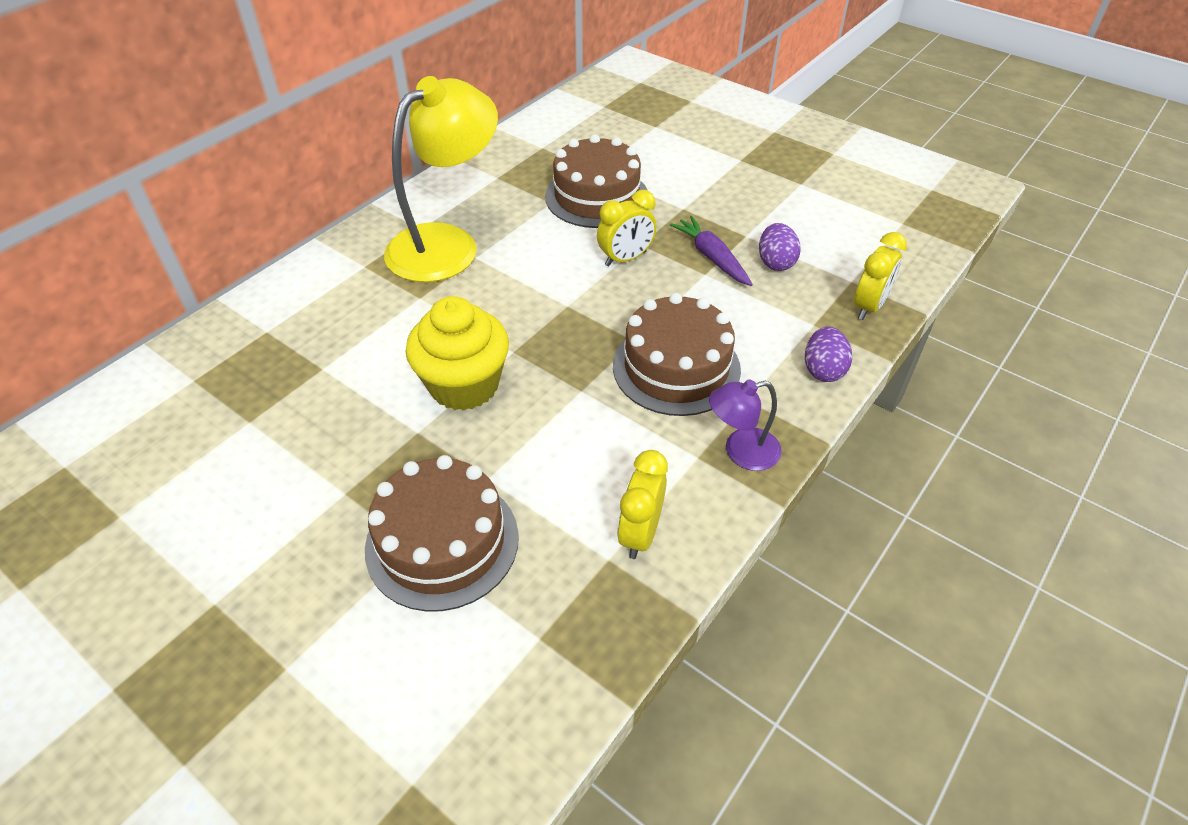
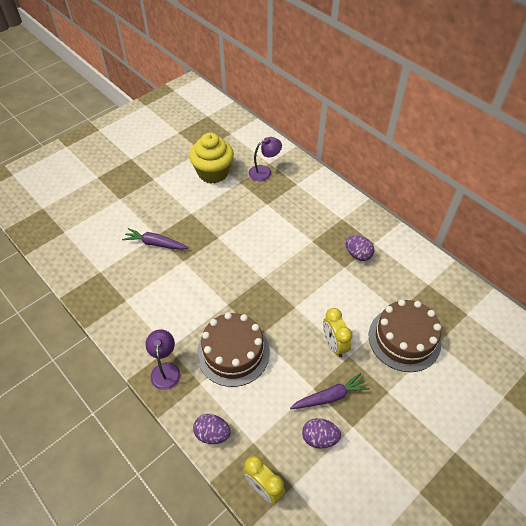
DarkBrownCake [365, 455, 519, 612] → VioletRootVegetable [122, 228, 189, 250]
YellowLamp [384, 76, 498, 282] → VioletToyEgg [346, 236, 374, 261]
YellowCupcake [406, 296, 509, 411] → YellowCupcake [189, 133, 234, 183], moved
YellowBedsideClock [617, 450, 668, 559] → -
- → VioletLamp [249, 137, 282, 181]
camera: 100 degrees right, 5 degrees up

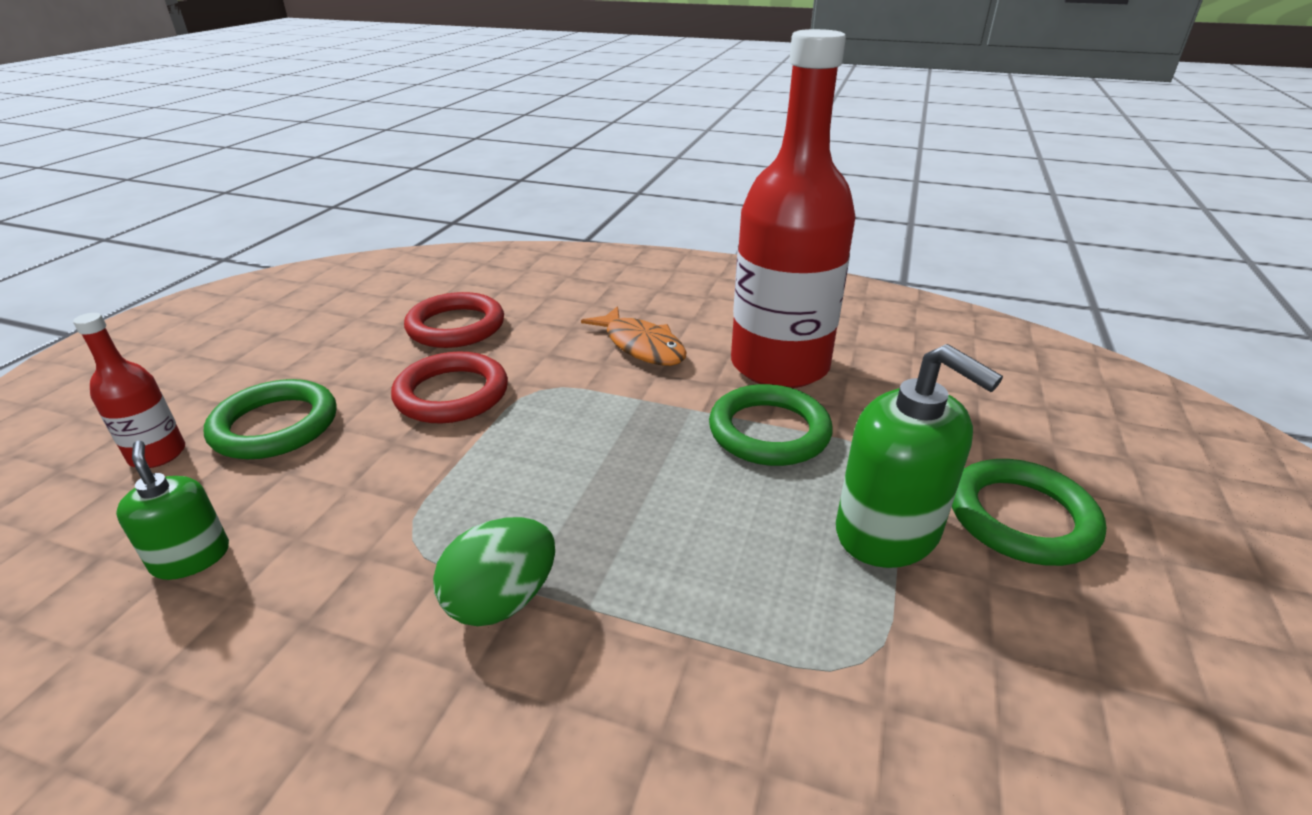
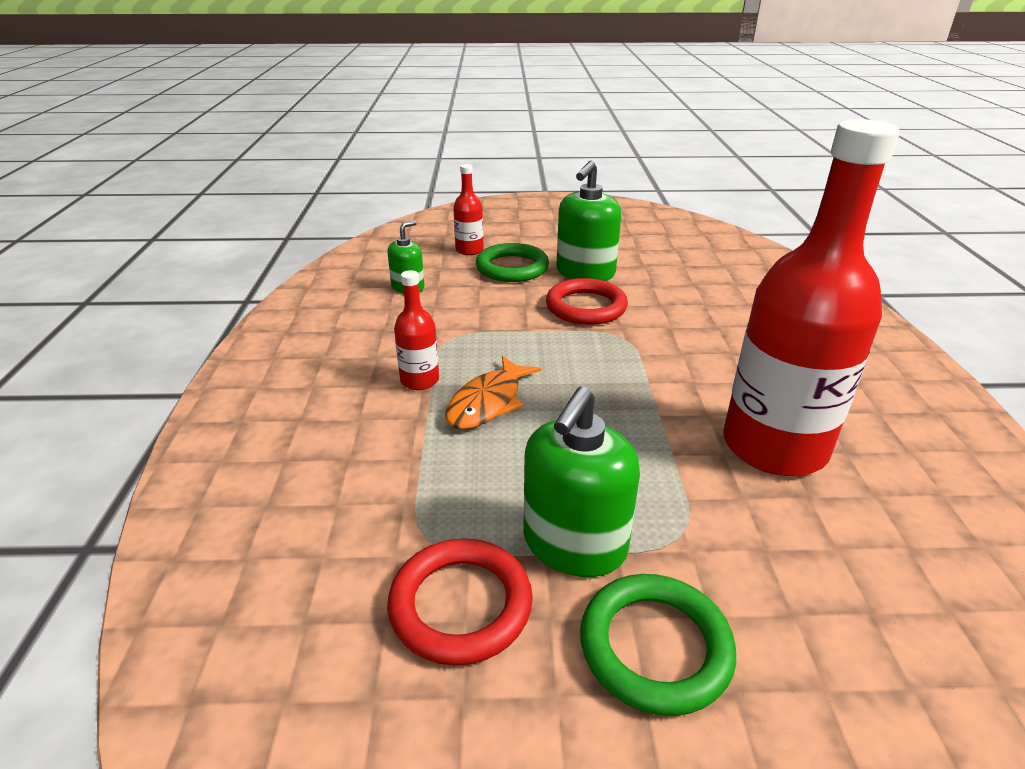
ScarletTorus [404, 292, 504, 348] → ScarletTorus [387, 538, 533, 666], moved
LeafGreenToyEgg [433, 517, 555, 626] → ScarletDrinkBottle [394, 270, 439, 390]
OrangeFishFigure [581, 306, 686, 366] → OrangeFishFigure [445, 356, 541, 429], moved
LeafGreenTorus [709, 384, 833, 466] → -
- → LeafGreenPumpBottle [556, 160, 621, 281]
camera: 70 degrees right, 0 degrees up

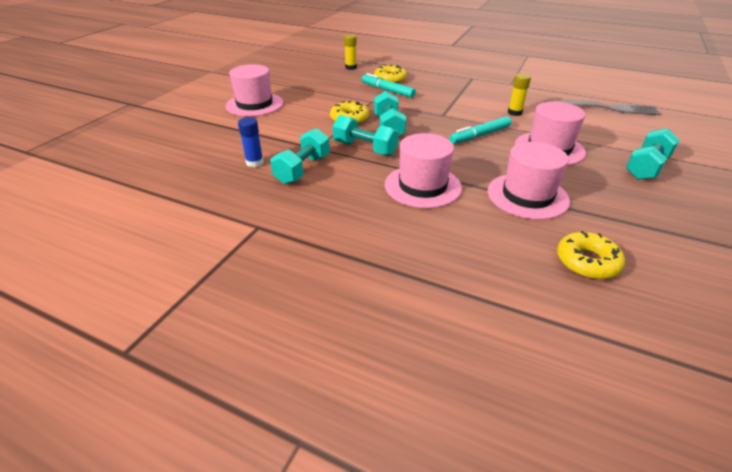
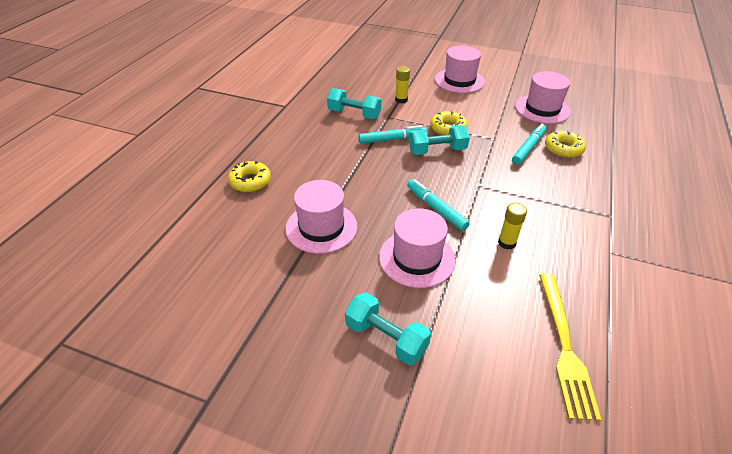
BlueGlueStick [238, 117, 264, 167] → -
TurquoiseFreeWeight [332, 115, 399, 156] → TurquoiseFeltPen [358, 125, 427, 144]
YellowGlueStick [344, 34, 357, 70] → YellowGlueStick [395, 66, 410, 103], moved
RosePinkHat [385, 133, 462, 208] → RosePinkHat [515, 71, 571, 124], moved
GrayFork [545, 101, 661, 115] → YellowFork [539, 273, 601, 421]
YellowGlazedDonut [557, 231, 625, 279] → YellowGlazedDonut [228, 161, 271, 192], moved
camera: 85 degrees right, 5 degrees up

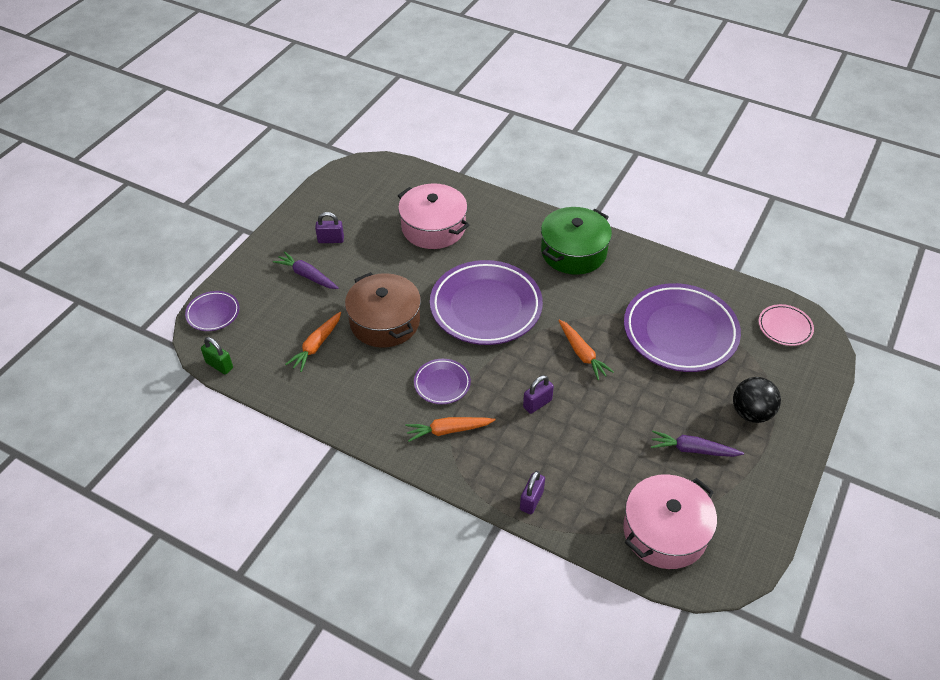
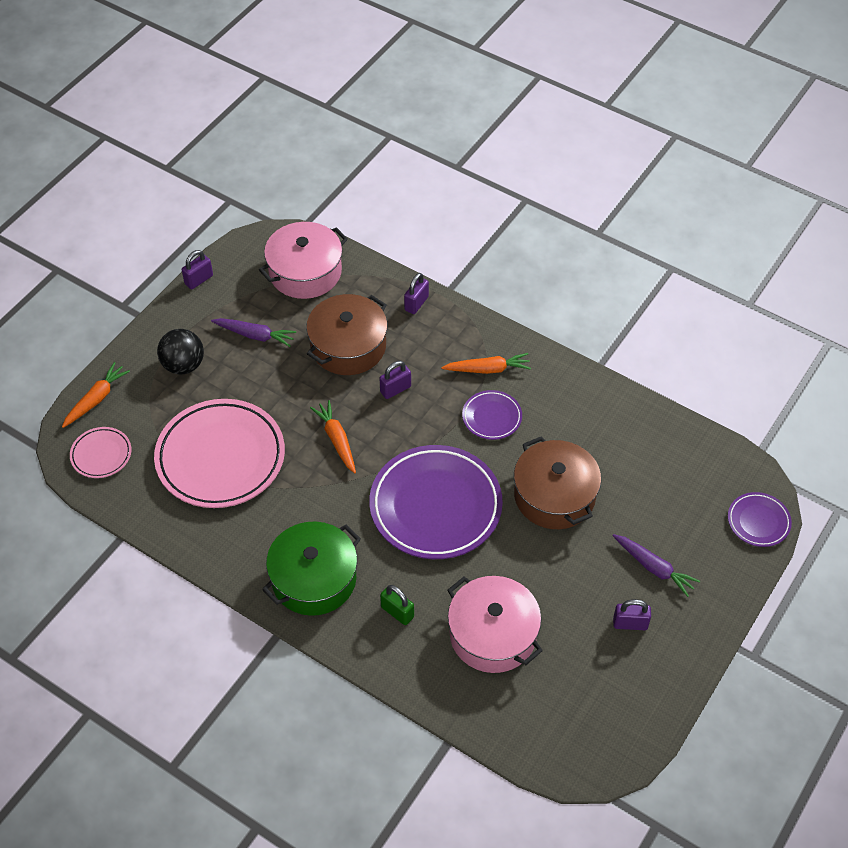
LeafGreenPadlock [201, 337, 233, 374] → LeafGreenPadlock [380, 585, 414, 625], moved
OrangeRootVegetable [285, 312, 341, 372] → OrangeRootVegetable [62, 362, 130, 428], moved
VioletPlate [624, 283, 741, 372] → RosePinkPlate [154, 399, 285, 508]
- → VioletPadlock [182, 250, 213, 289]
- → DarkBrownStockpot [306, 294, 388, 375]
camera: 175 degrees left, 5 degrees up

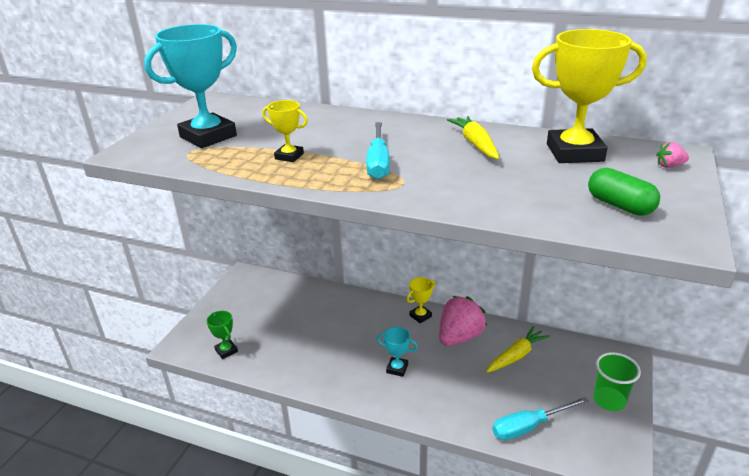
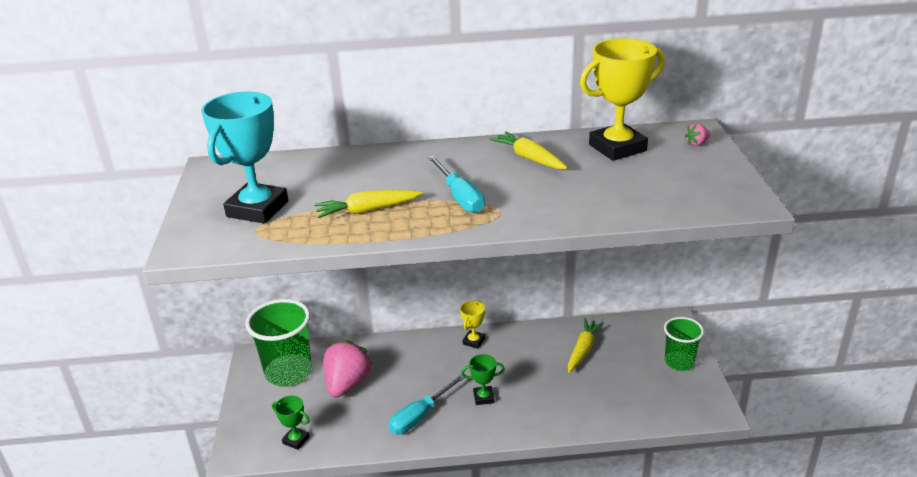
YellowPrizeCup [262, 100, 308, 162] → YellowRootVegetable [314, 190, 423, 218]
TurquoisePrizeCup [377, 327, 418, 377] → LeafGreenPrizeCup [461, 354, 505, 405]
RosePinkBerry [439, 296, 487, 346] → RosePinkBerry [323, 340, 372, 397], moved
TurquoiseScrewdriver [492, 397, 589, 440] → TurquoiseScrewdriver [388, 374, 464, 434], moved
LeafGreenPillShape [588, 168, 660, 216] → -
- → LeafGreenTumbler [245, 299, 312, 386]
camera: 25 degrees left, 0 degrees up

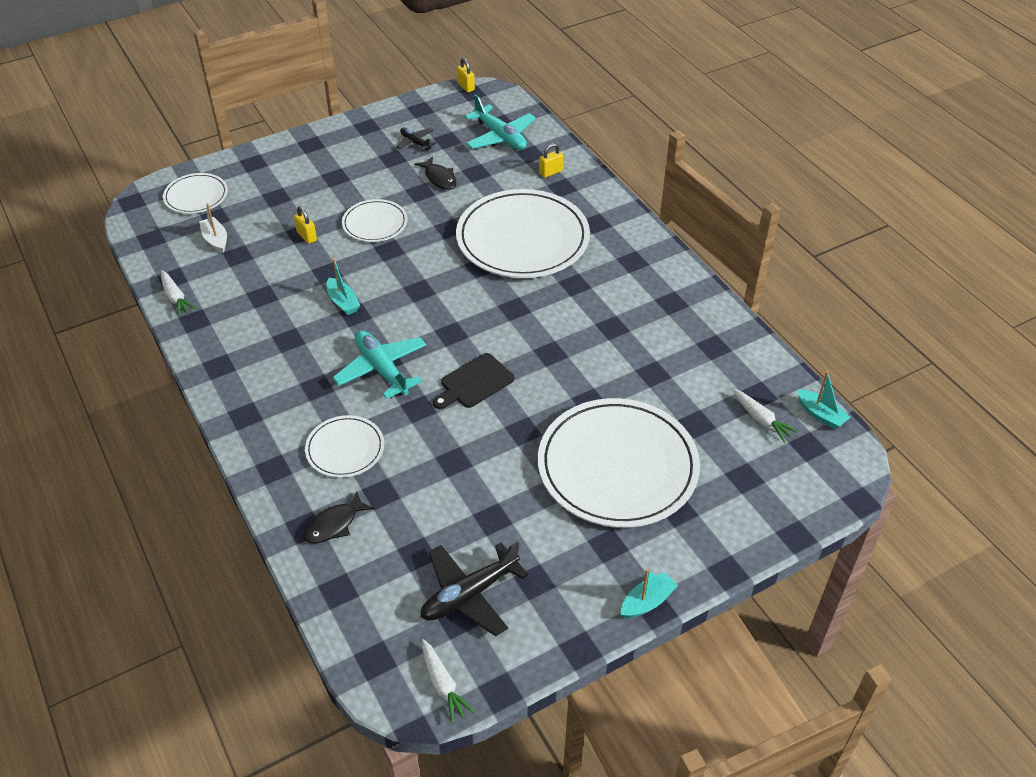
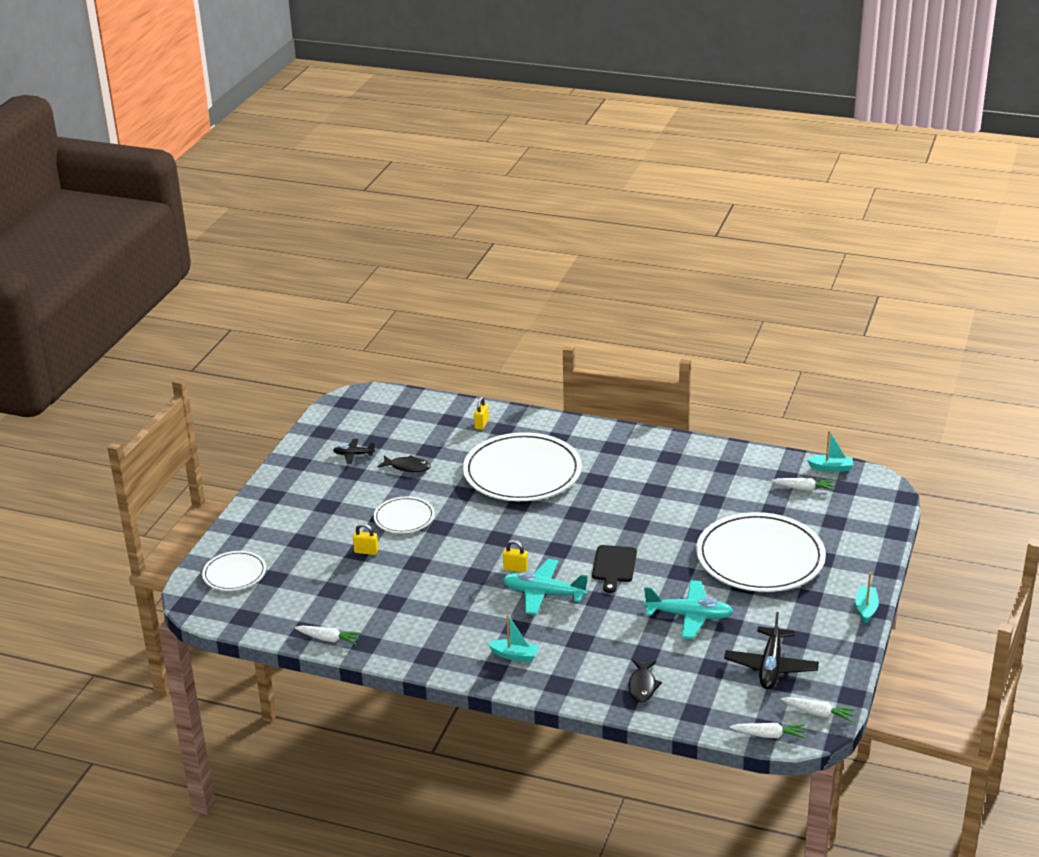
WhiteSailboat [199, 203, 227, 253] → -
WhitePlate [305, 415, 384, 478] → -
TurquoiseSailboat [326, 259, 360, 315] → TurquoiseSailboat [488, 614, 539, 662], moved
YellowPadlock [457, 58, 475, 92] → YellowPadlock [503, 540, 528, 573], moved
TurquoisePlane [464, 94, 536, 150] → TurquoisePlane [644, 580, 734, 639], moved
- → WhiteRootVegetable [730, 723, 806, 738]
camera: 40 degrees left, 15 degrees down

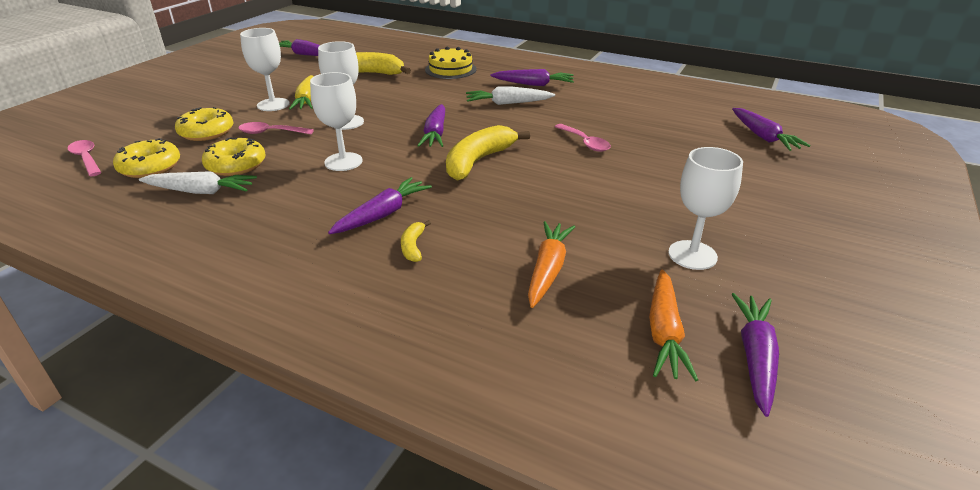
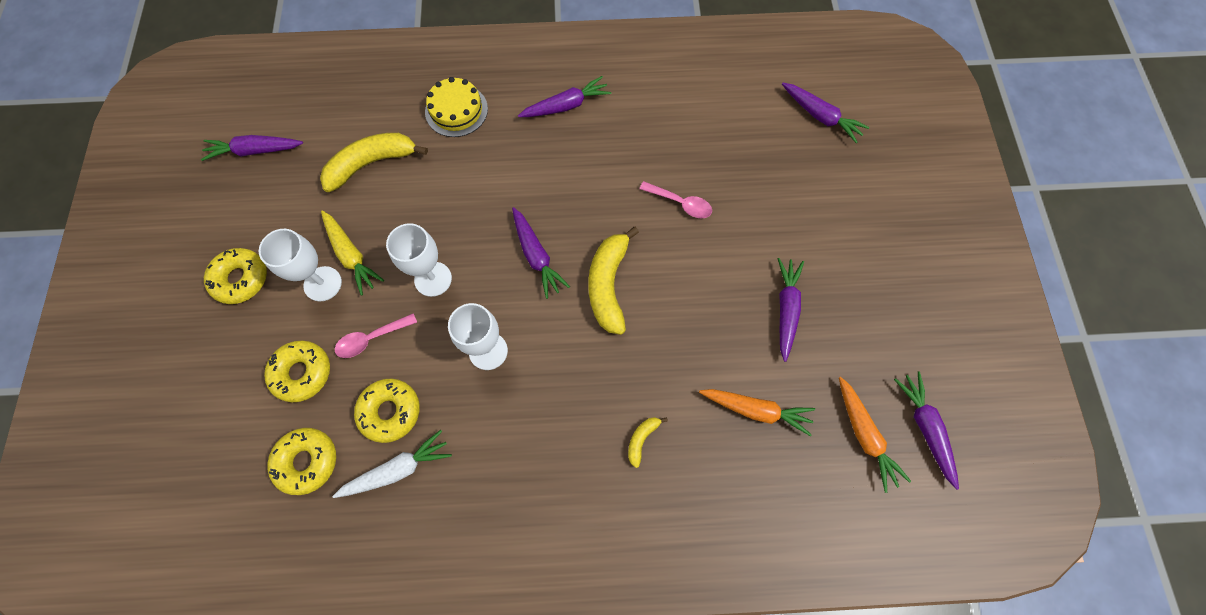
RosePinkTeaspoon [68, 140, 101, 176] → -
VioletRootVegetable [328, 177, 432, 234] → VioletRootVegetable [778, 258, 804, 362], moved
YellowBananaFruit [401, 220, 431, 262] → YellowBananaFruit [628, 417, 668, 468], 60 degrees clockwise
WhiteRootVegetable [466, 86, 555, 105] → -
OrangeRootVegetable [528, 221, 575, 308] → OrangeRootVegetable [699, 389, 815, 436], 120 degrees clockwise
WhiteGoblet [668, 147, 743, 270] → -
- → YellowGlazedDonut [204, 248, 267, 304]
camera: 30 degrees left, 35 degrees up

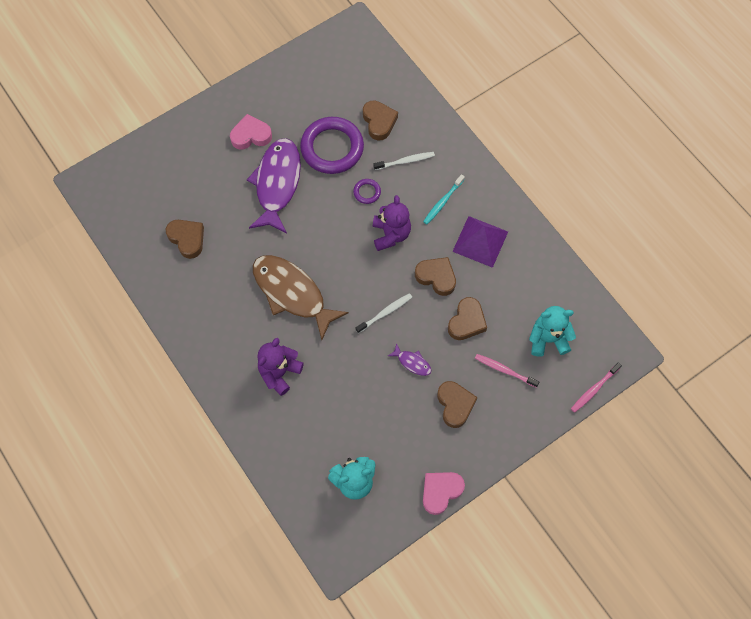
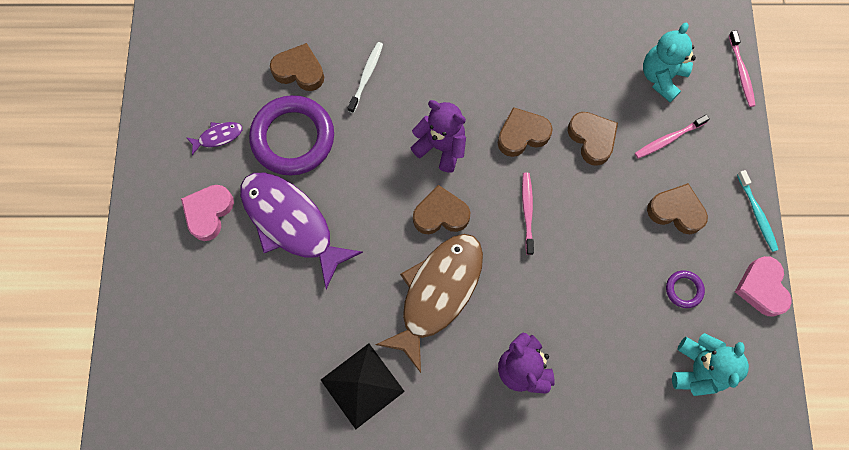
DarkBrownHeartShape [166, 220, 204, 259] → DarkBrownHeartShape [413, 185, 470, 234], moved
DarkBrownFishFigure [253, 255, 349, 340] → DarkBrownFishFigure [375, 234, 483, 373], 135 degrees clockwise
VioletTorus [353, 179, 381, 204] → VioletTorus [666, 270, 705, 308], moved
WhiteToothbrush [356, 293, 412, 333] → RosePinkToothbrush [522, 173, 534, 255]
VioletFishFigure [388, 343, 431, 376] → VioletFishFigure [186, 122, 242, 155], moved
TurquoiseToothbrush [423, 174, 465, 224] → TurquoiseToothbrush [737, 170, 778, 252], moved
VioletPyramid [452, 216, 508, 268] → -
- → BlackPyramid [321, 343, 405, 430]
camera: 55 degrees left, 5 degrees up

